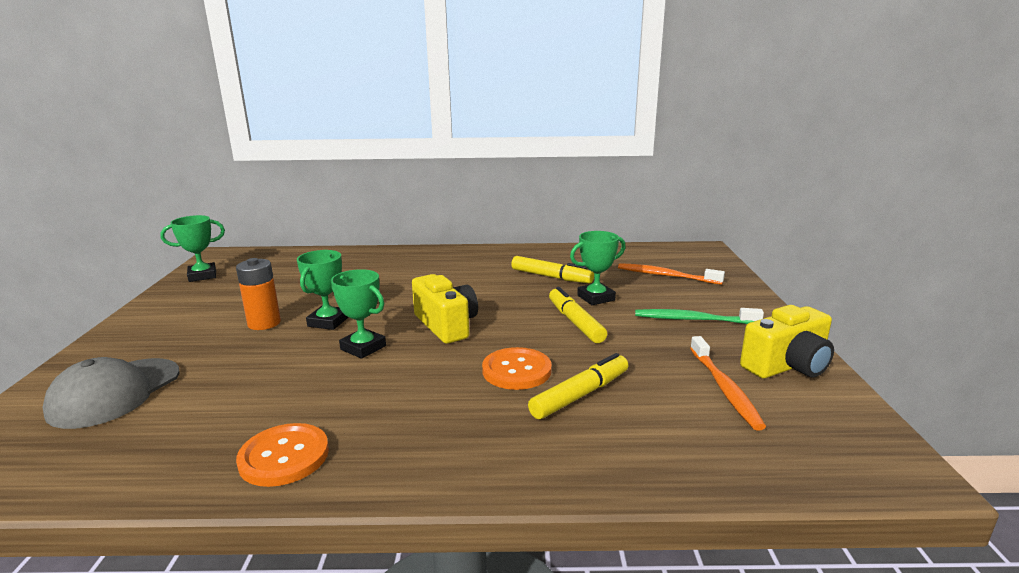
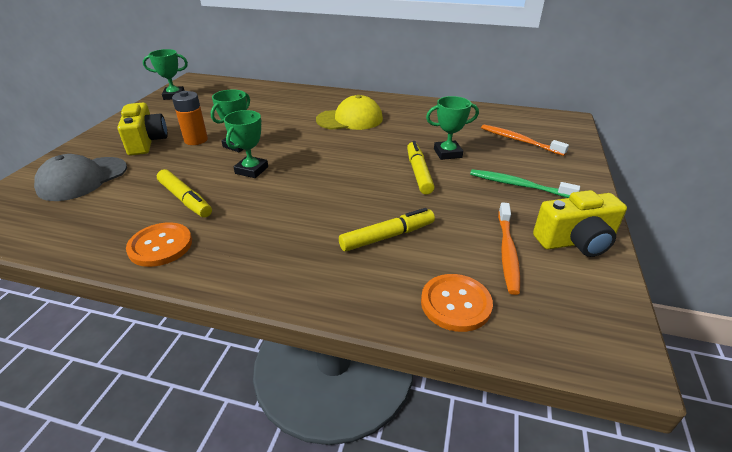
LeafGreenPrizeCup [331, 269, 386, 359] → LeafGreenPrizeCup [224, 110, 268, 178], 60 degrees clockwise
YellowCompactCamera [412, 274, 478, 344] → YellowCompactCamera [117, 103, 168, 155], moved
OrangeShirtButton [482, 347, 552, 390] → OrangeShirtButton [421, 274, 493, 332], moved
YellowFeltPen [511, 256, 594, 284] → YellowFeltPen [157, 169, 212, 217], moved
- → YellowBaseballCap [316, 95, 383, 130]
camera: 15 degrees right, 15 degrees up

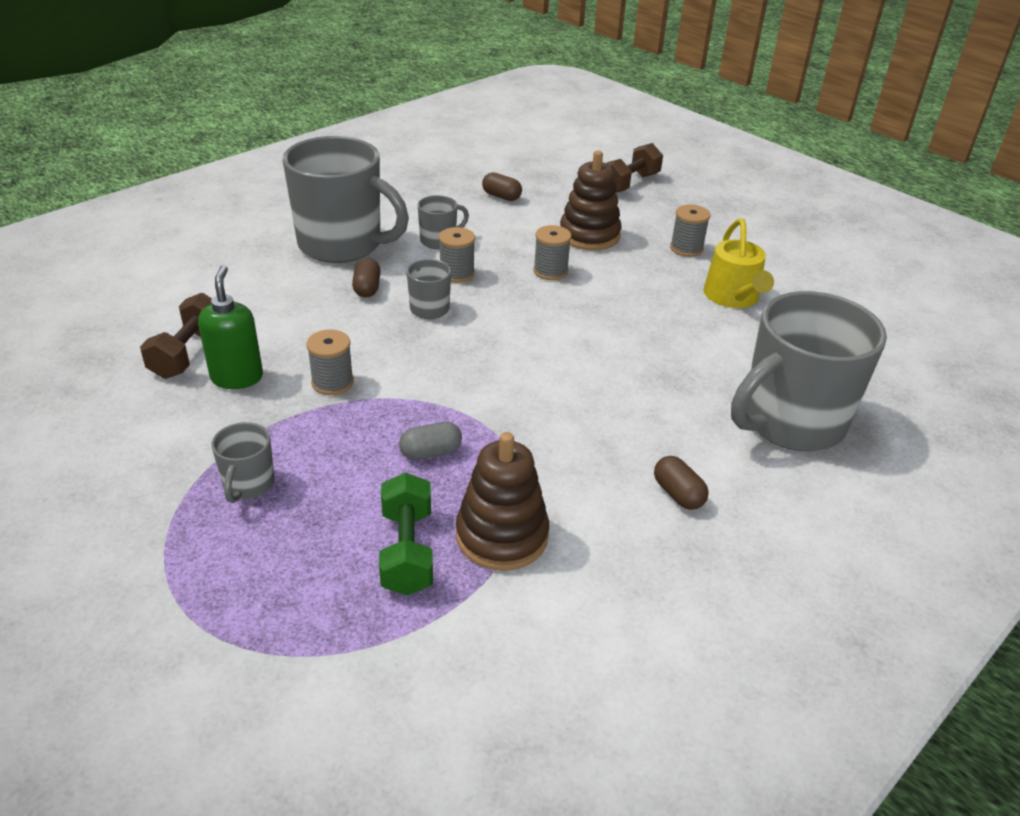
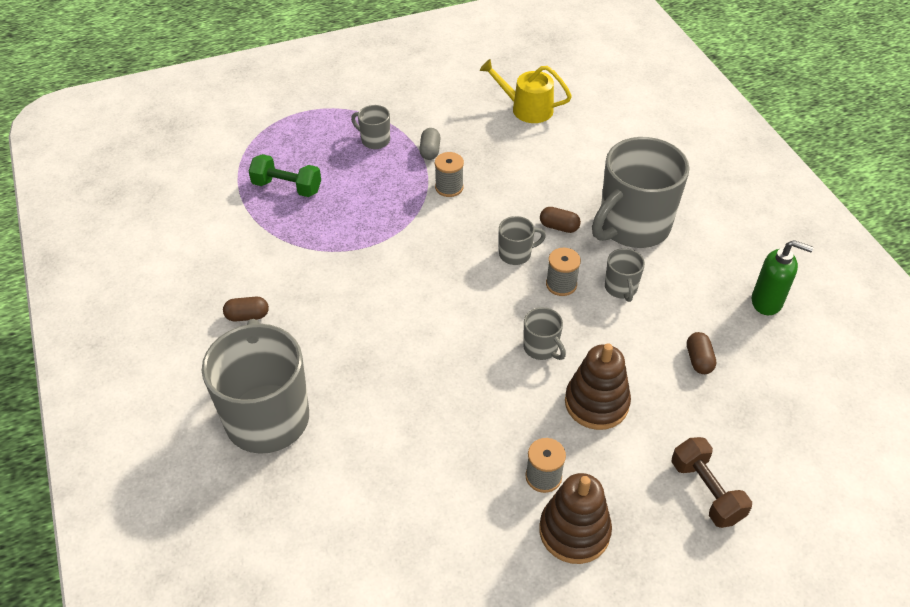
DarkBrownFreeWeight [140, 293, 212, 379] → -
LeafGreenPumpBottle [198, 265, 263, 389] → LeafGreenPumpBottle [752, 240, 813, 315], moved
GrayPillShape [399, 422, 462, 460] → GrayPillShape [419, 128, 440, 160], moved
DarkBrownRingStacker [456, 432, 549, 571] → DarkBrownRingStacker [539, 473, 612, 564], moved
DarkBrownPillShape [482, 172, 522, 201] → DarkBrownPillShape [687, 332, 716, 374], 60 degrees counterclockwise
GraySpool [533, 225, 572, 280] → GrayMug [523, 307, 566, 360]
YellowWateringCan [703, 219, 774, 308] → YellowWateringCan [480, 59, 572, 123], moved
camera: 115 degrees right, 10 degrees up

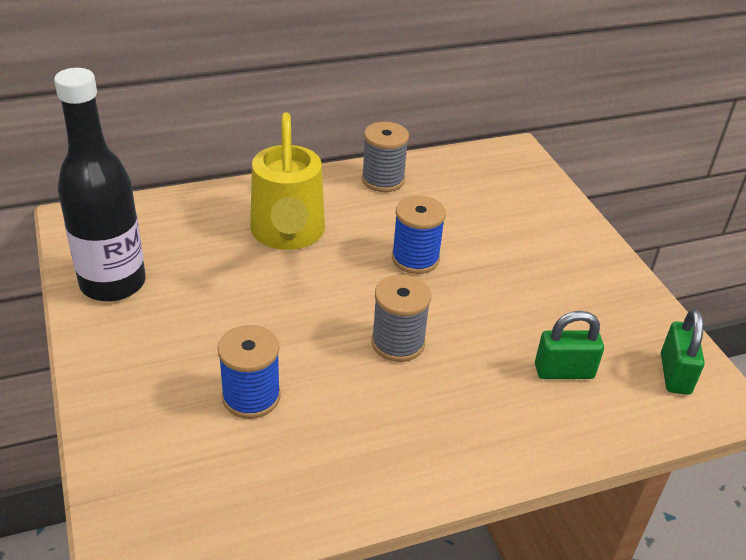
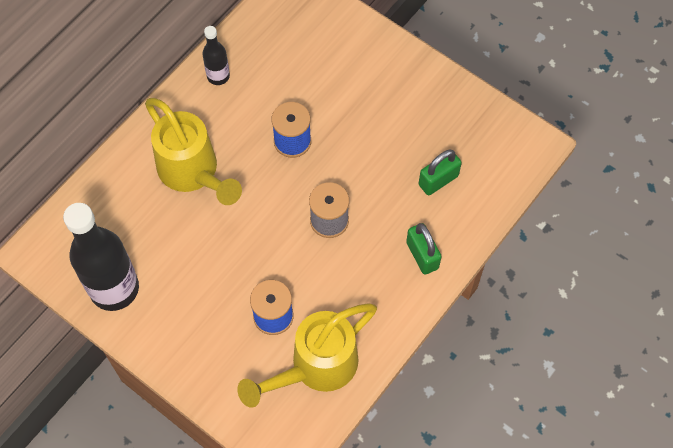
GraySpool [362, 122, 409, 192] → BlackDrinkBottle [202, 26, 230, 85]
LeafGreenPadlock [661, 309, 705, 395] → LeafGreenPadlock [406, 223, 442, 275], moved
- → YellowWateringCan [237, 303, 377, 408]
camera: 30 degrees left, 25 degrees up

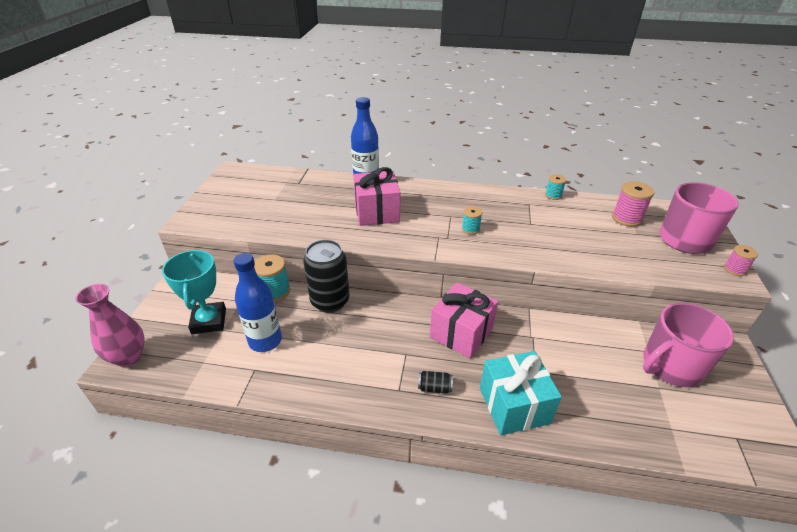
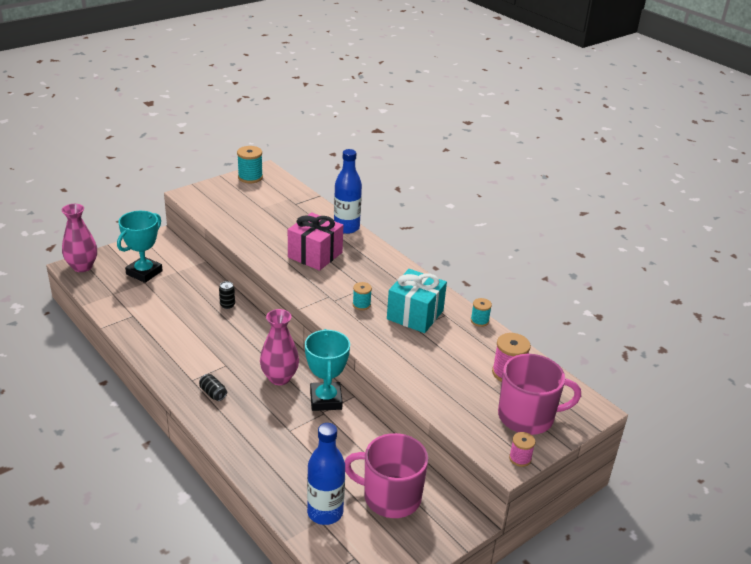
BlueDrinkBottle [233, 253, 282, 352] → BlueDrinkBottle [307, 423, 345, 525], moved
TurquoiseSpool [254, 254, 290, 302] → TurquoiseSpool [237, 146, 263, 183], moved
BlackSodaCan [303, 240, 349, 313] → BlackSodaCan [219, 281, 235, 309], x0.42
RosePinkWrappedGift [430, 282, 498, 359] → RosePinkVase [260, 309, 299, 385]
TurquoiseWrappedGift [480, 351, 562, 435] → TurquoiseWrappedGift [387, 269, 447, 333], moved
- → TurquoisePrizeCup [305, 329, 350, 411]
camera: 40 degrees right, 5 degrees down

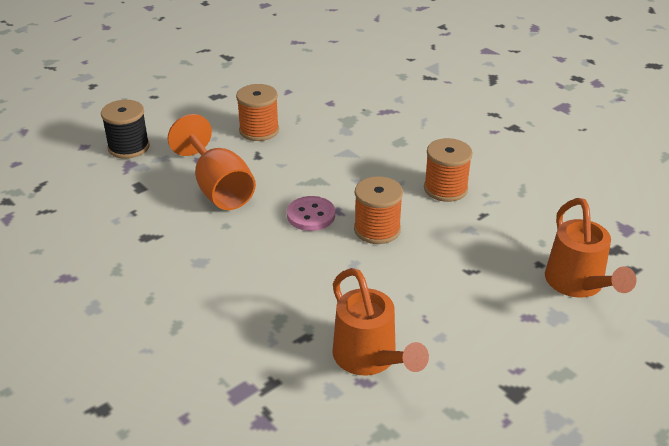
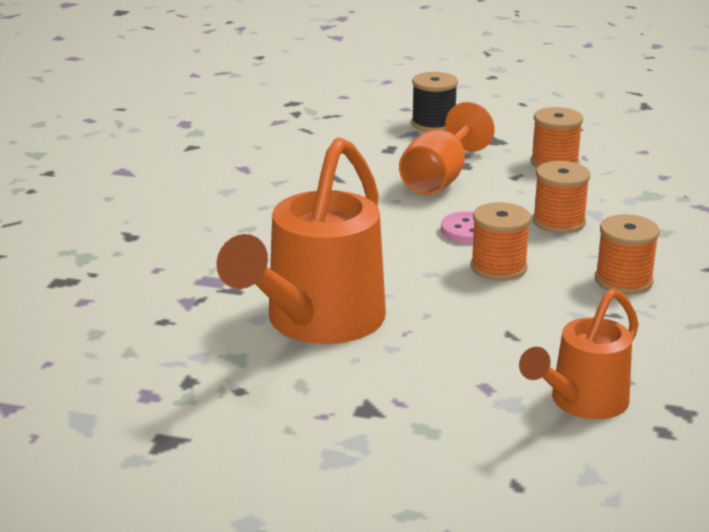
OrangeWateringCan [332, 268, 429, 375] → OrangeWateringCan [216, 137, 386, 344], x1.70
- → OrangeSpool [533, 161, 590, 234]
camera: 55 degrees right, 10 degrees down

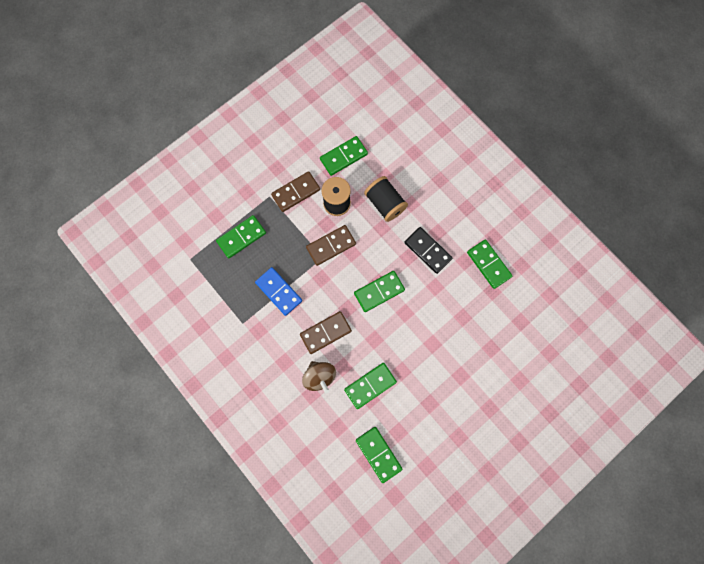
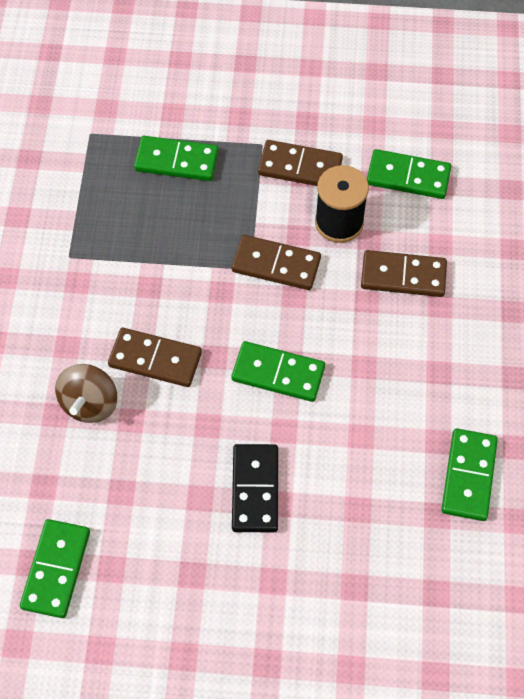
BlueDomino [255, 267, 302, 316] → -
LeafGreenDomino [344, 363, 397, 409] → -
BlackSpool [364, 176, 408, 222] → DarkBrownDomino [361, 250, 447, 297]
BlackDomino [404, 227, 453, 274] → BlackDomino [232, 444, 278, 532], moved
camera: 45 degrees right, 15 degrees down

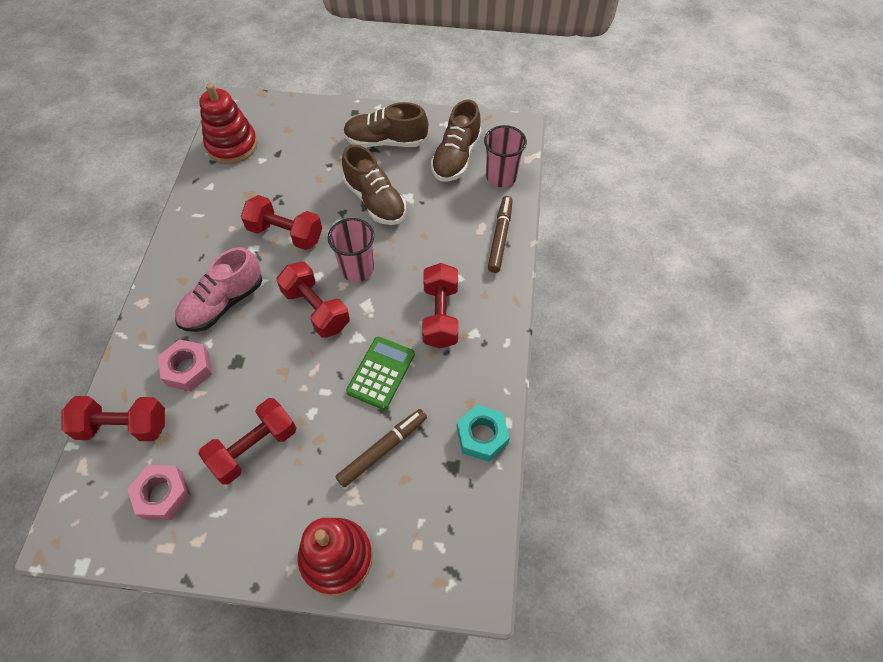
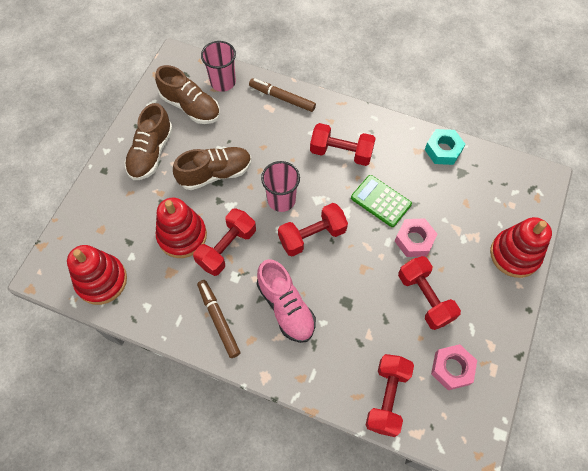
RosePinkNut [158, 339, 212, 391] → RosePinkNut [395, 218, 437, 257], moved
DarkBrownFeltPen [335, 409, 427, 487] → DarkBrownFeltPen [197, 280, 240, 358], moved
- → ScarletRingStacker [156, 198, 207, 258]
camera: 75 degrees left, 5 degrees up

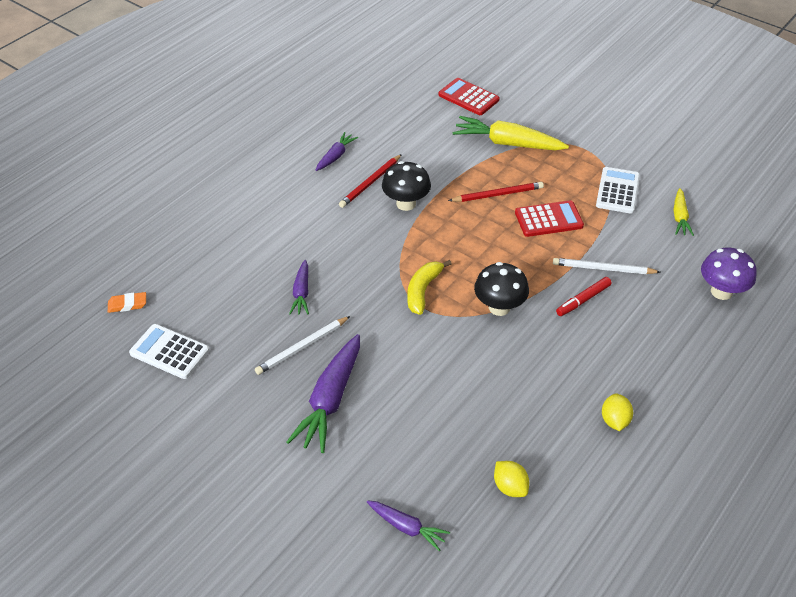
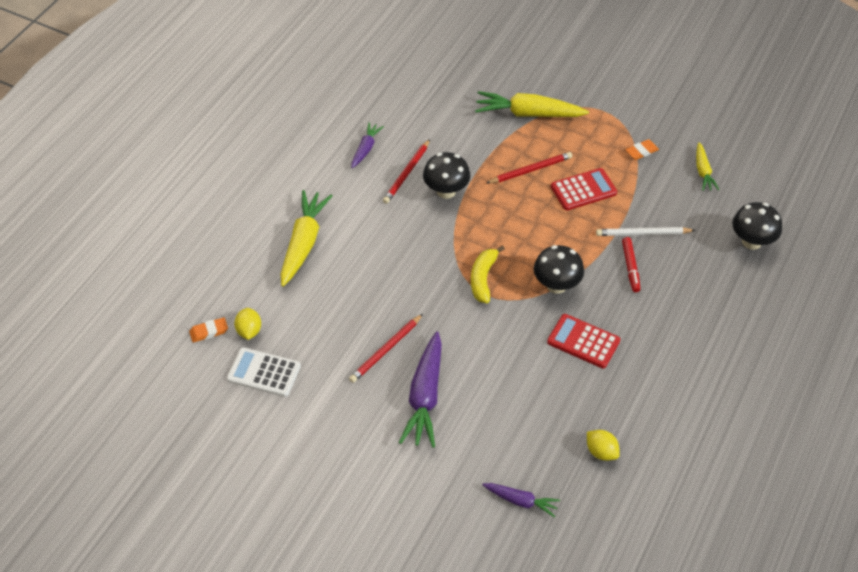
WhitePencil [255, 316, 350, 375] → ScarletPencil [349, 314, 423, 383]
VioletRootVegetable [289, 260, 309, 315] → -
ScarletCalculator [439, 78, 500, 115] → ScarletCalculator [547, 314, 620, 368], moved
ScarletFeltPen [556, 277, 612, 316] → ScarletFeltPen [622, 237, 640, 292], 45 degrees counterclockwise
WhiteCalculator [596, 167, 640, 214] → OrangePencilEraser [626, 139, 659, 160]
YellowToyLemon [602, 393, 633, 431] → YellowToyLemon [234, 308, 261, 340], moved
VioletMushroom [701, 247, 757, 300] → BlackMushroom [732, 202, 782, 250]
- → YellowRootVegetable [281, 190, 333, 287]
camera: 10 degrees left, 5 degrees up

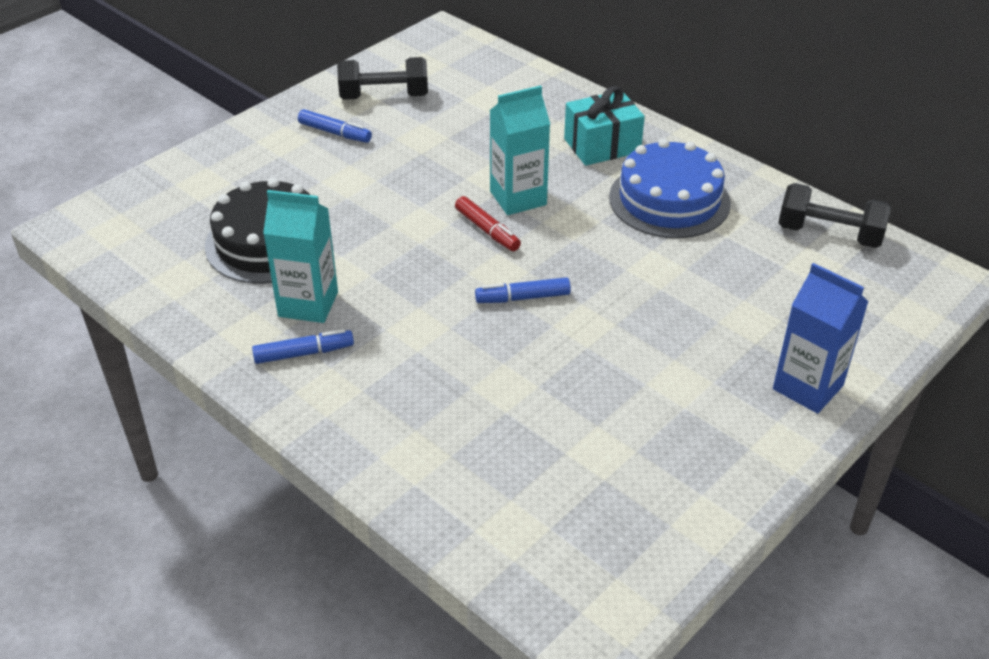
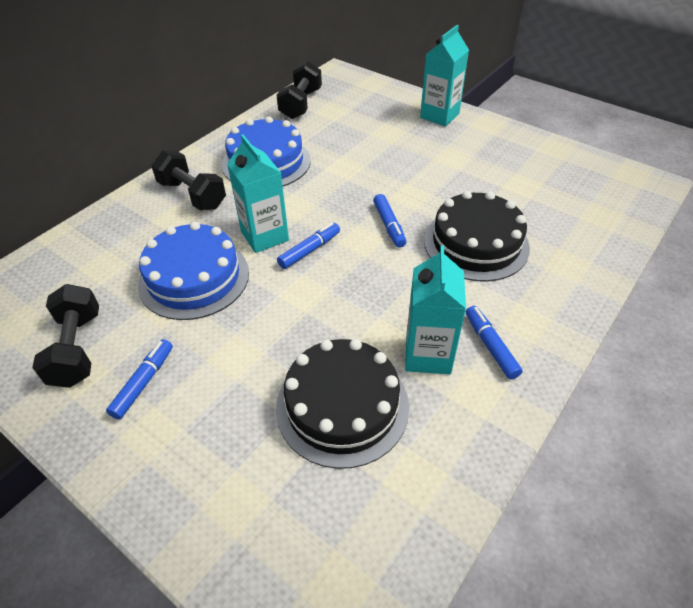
ScarletFeltPen [455, 196, 521, 251] → BlueFeltPen [277, 223, 340, 269]
TurquoiseWrappedGift [564, 86, 645, 166] → BlackFreeWeight [151, 150, 226, 210]
BlueJuiceCarton [773, 263, 869, 414] → TurquoiseJuiceCarton [420, 25, 469, 127]
- → BlueCake [138, 222, 249, 320]
- → BlackCake [424, 191, 530, 282]
camera: 95 degrees left, 5 degrees up

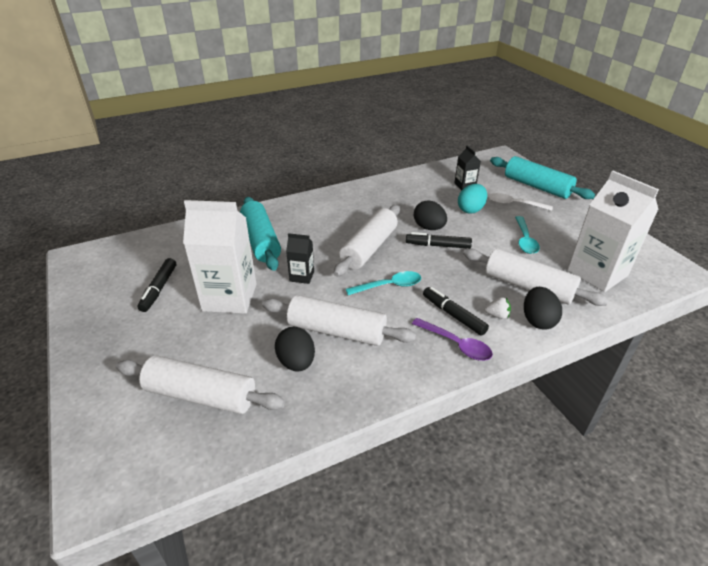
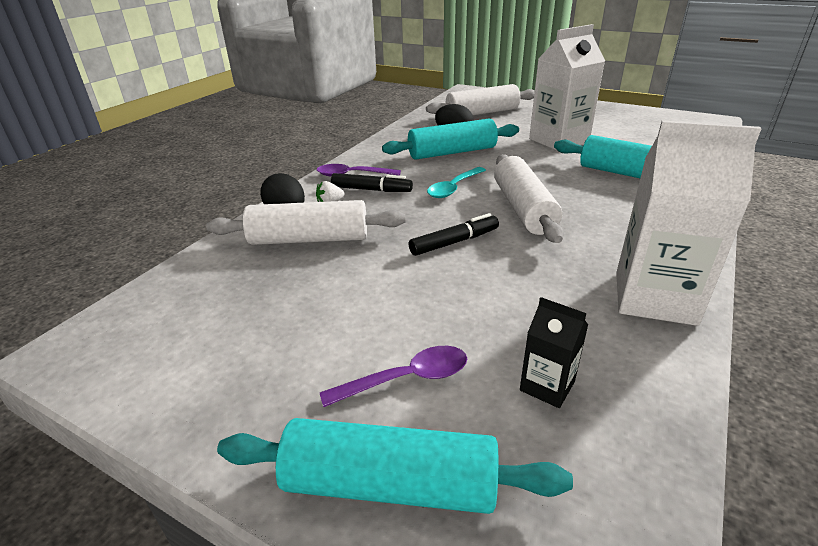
BlackFeltPen [137, 258, 176, 312] → -
WhiteDoughRoller [262, 295, 416, 346] → TurquoiseDoughRoller [382, 118, 519, 160]
BlackJuiceCarton [286, 233, 314, 284] → -
BlackToyEgg [414, 200, 447, 230] → -
TurquoiseToyEgg [458, 184, 487, 214] → -
WhiteTeaspoon [488, 193, 553, 211] → VioletTeaspoon [320, 346, 467, 407]
TurquoiseTeaspoon [515, 216, 540, 254] → -
WhiteJuiceCarton [567, 171, 659, 292] → WhiteJuiceCarton [616, 120, 761, 326], moved
camera: 145 degrees right, 5 degrees down

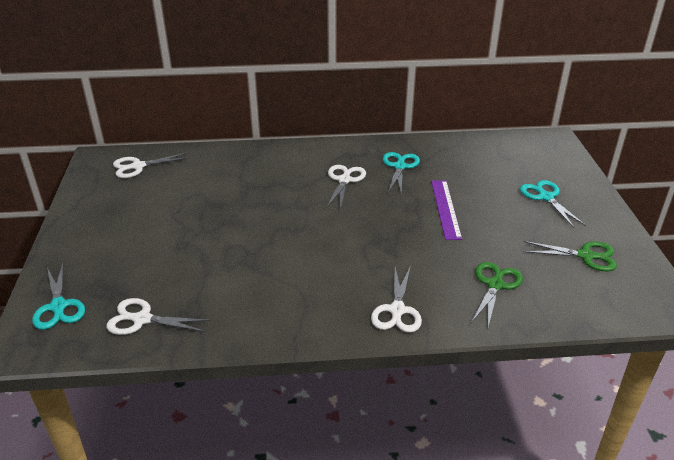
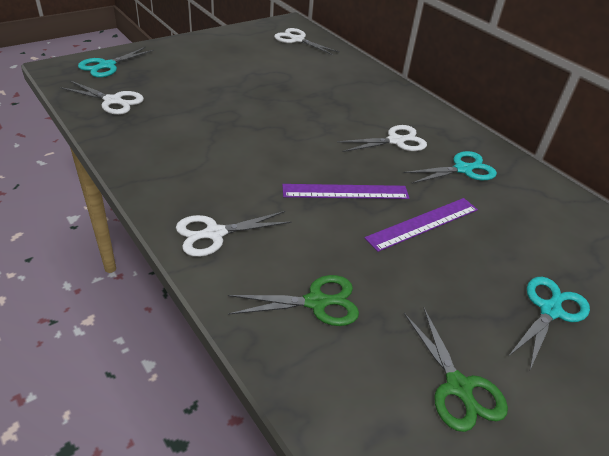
WhiteScissors [106, 298, 211, 335] → WhiteScissors [60, 81, 144, 115], 135 degrees clockwise
- → VioletStraightedge [282, 184, 409, 199]
camera: 55 degrees right, 5 degrees up

